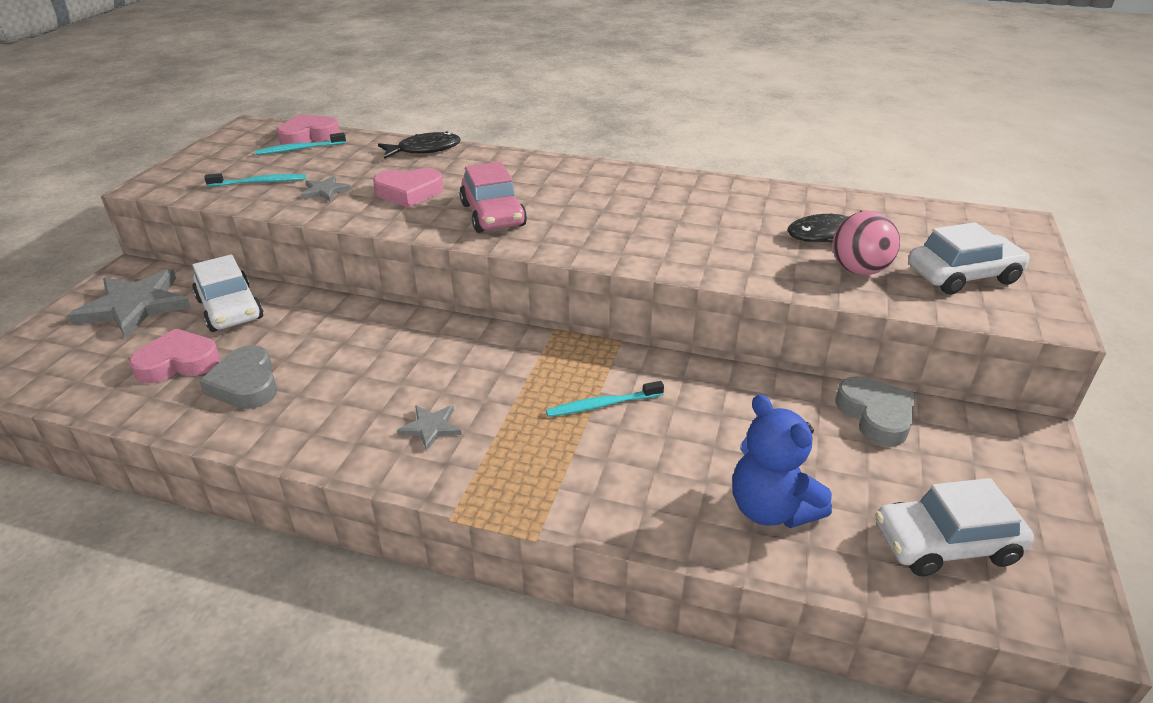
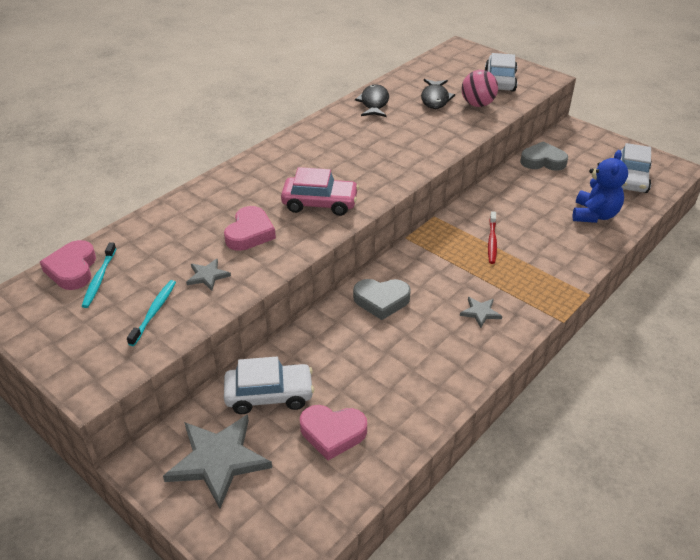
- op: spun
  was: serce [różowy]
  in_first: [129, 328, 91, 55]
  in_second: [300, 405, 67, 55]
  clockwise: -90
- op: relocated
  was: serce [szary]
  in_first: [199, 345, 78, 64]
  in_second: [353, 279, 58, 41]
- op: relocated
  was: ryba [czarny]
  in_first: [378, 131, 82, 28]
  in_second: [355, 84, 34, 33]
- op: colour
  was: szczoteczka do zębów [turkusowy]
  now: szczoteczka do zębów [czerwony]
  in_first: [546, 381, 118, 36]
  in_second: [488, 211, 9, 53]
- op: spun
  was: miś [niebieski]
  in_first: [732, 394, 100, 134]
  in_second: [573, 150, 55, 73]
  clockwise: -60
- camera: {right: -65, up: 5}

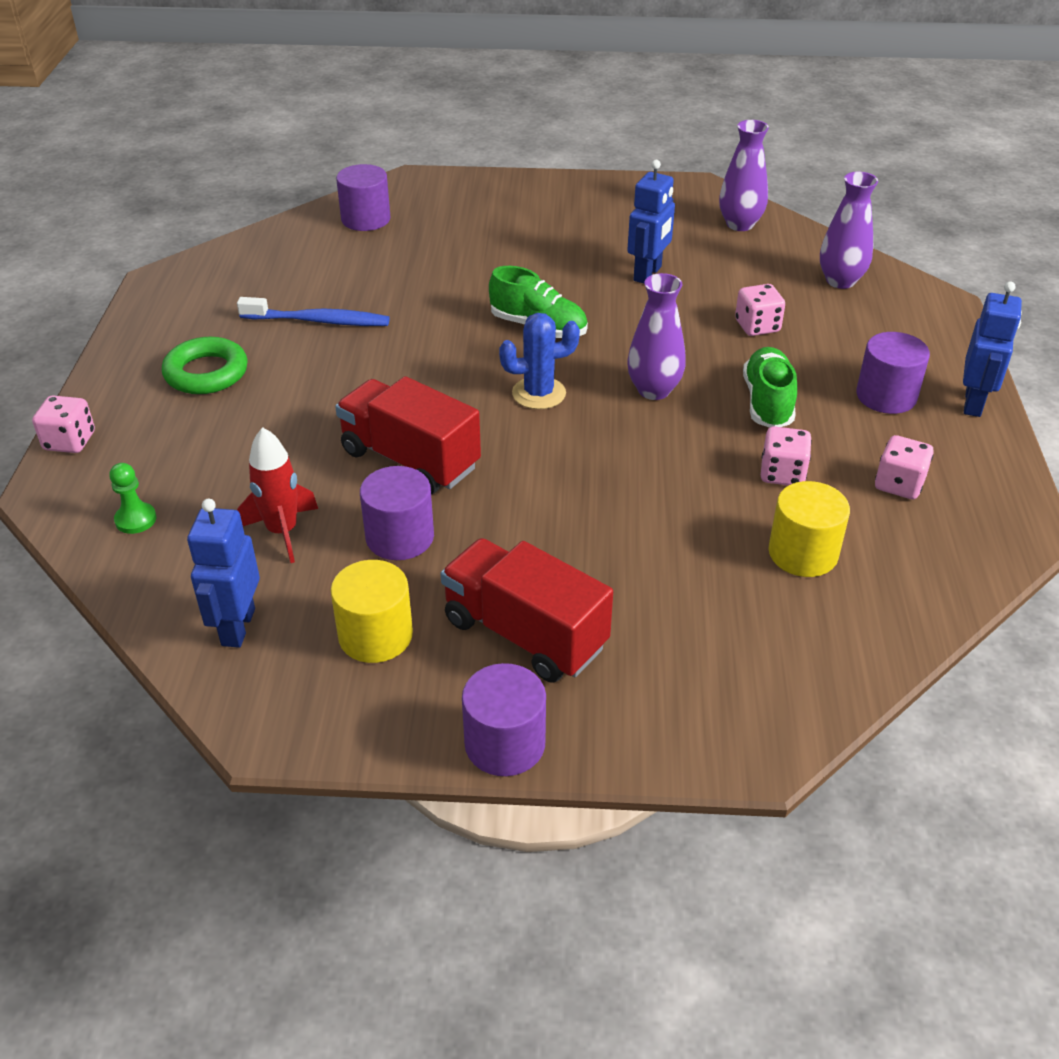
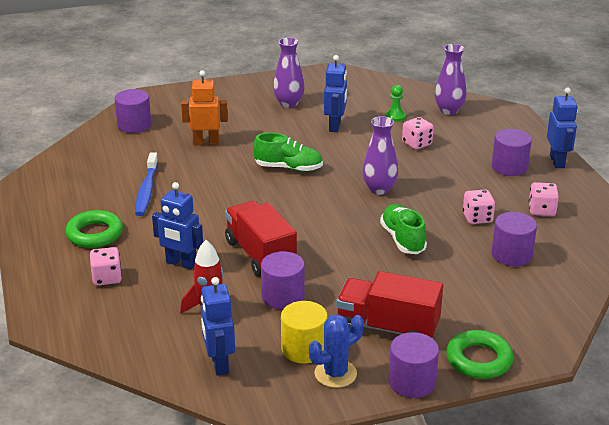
- op: relocated
  was: kostka do gry [różowy]
  in_first: [32, 395, 63, 58]
  in_second: [90, 247, 32, 39]
- op: relocated
  was: pionek [zielony]
  in_first: [109, 463, 48, 71]
  in_second: [386, 85, 20, 37]
- op: spun
  was: szczoteczka do zębów [niebieski]
  in_first: [237, 297, 153, 29]
  in_second: [135, 153, 23, 63]
  clockwise: 105
- op: spun
  was: ciężarówka [czerwony]
  in_first: [335, 376, 146, 118]
  in_second: [225, 201, 72, 76]
  clockwise: 45
- op: relocated
  was: kaktus [niebieski]
  in_first: [499, 313, 81, 96]
  in_second: [309, 314, 55, 74]
- op: relocated
  was: wazon [fioletowy]
  in_first: [719, 120, 50, 111]
  in_second: [273, 37, 32, 71]
- op: relocated
  was: but [zielony]
  in_first: [743, 347, 54, 80]
  in_second: [380, 204, 47, 50]
- op: colour
  was: walec [żółty]
  now: walec [fioletowy]
  in_first: [768, 481, 82, 96]
  in_second: [492, 212, 45, 54]
- op: appeared
  now: robot [niebieski]
  in_second: [152, 182, 51, 88]
- op: appeared
  now: robot [pomarańczowy]
  in_second: [181, 70, 47, 75]
- op: appeared
  now: pierścień [zielony]
  in_second: [446, 330, 67, 49]
- camera: {right: -20, up: -10}

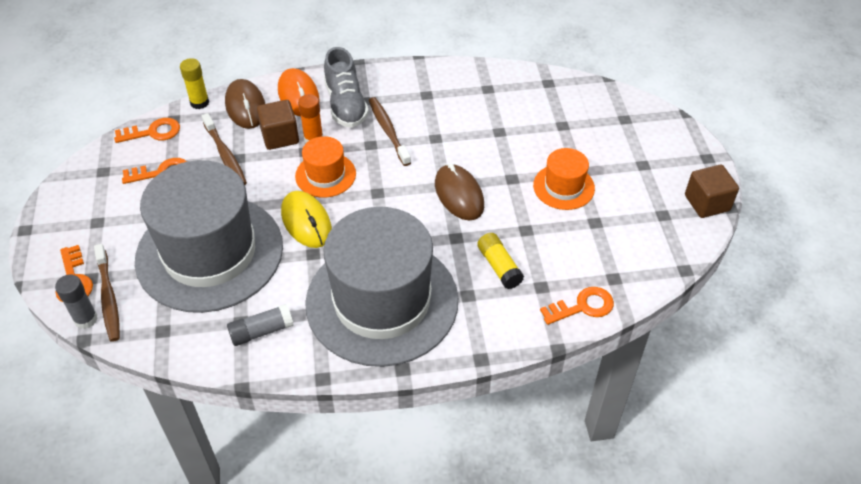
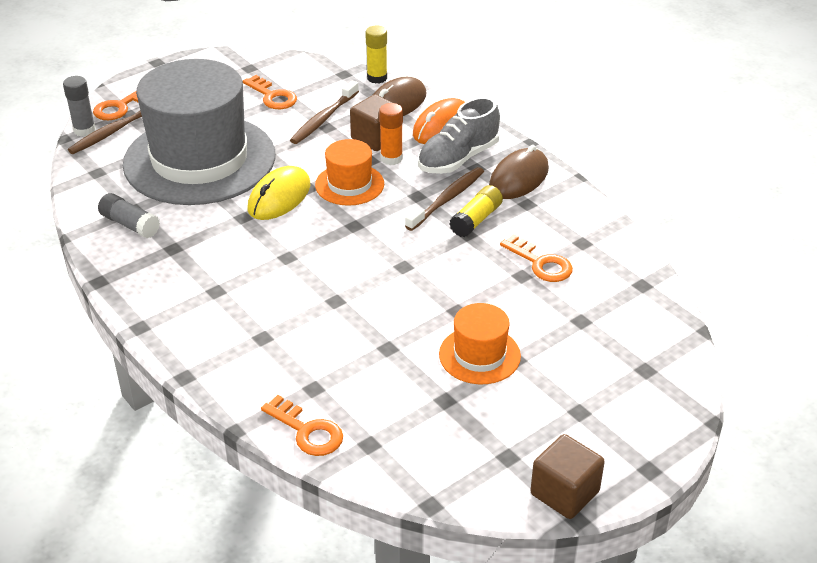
- op: relocated
  was: klucz [pomarańczowy]
  in_first: [114, 118, 66, 25]
  in_second: [500, 234, 73, 48]
- op: missing
  was: kapelusz [szary]
  in_first: [305, 207, 153, 160]
- op: relocated
  was: myszka [brązowy]
  in_first: [435, 164, 49, 56]
  in_second: [489, 145, 60, 54]
- op: relocated
  was: klej w sztyfcie [żółty]
  in_first: [477, 233, 47, 56]
  in_second: [450, 185, 53, 52]
- camera: {right: 60, up: -10}

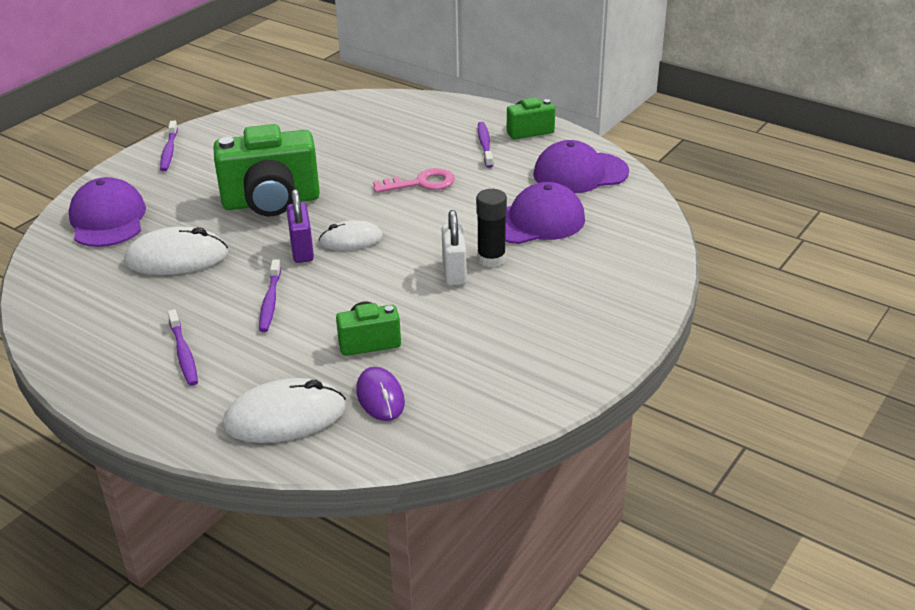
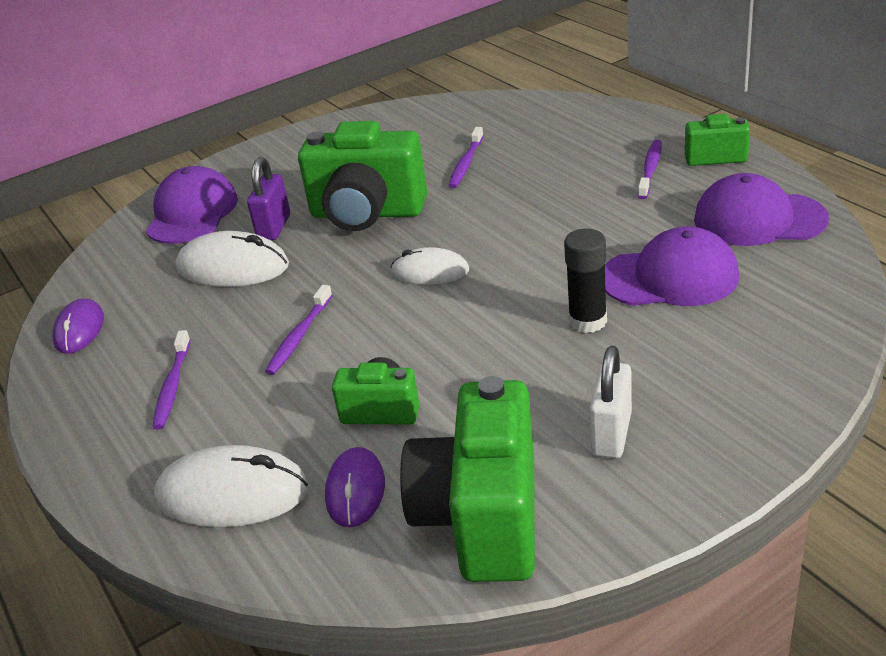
- op: relocated
  was: szczoteczka do zębów [fioletowy]
  in_first: [160, 121, 18, 50]
  in_second: [448, 127, 36, 61]
- op: relocated
  was: kłódka [fioletowy]
  in_first: [286, 189, 28, 74]
  in_second: [247, 157, 43, 83]
- op: missing
  was: klucz [różowy]
  in_first: [373, 168, 82, 25]
- op: relocated
  was: kłódka [biały]
  in_first: [442, 210, 25, 76]
  in_second: [589, 346, 43, 112]
- op: appeared
  now: myszka [fioletowy]
  in_second: [52, 299, 52, 55]
- op: appeared
  now: aparat fotograficzny [zielony]
  in_second: [400, 376, 135, 206]
- camera: {right: 25, up: 0}

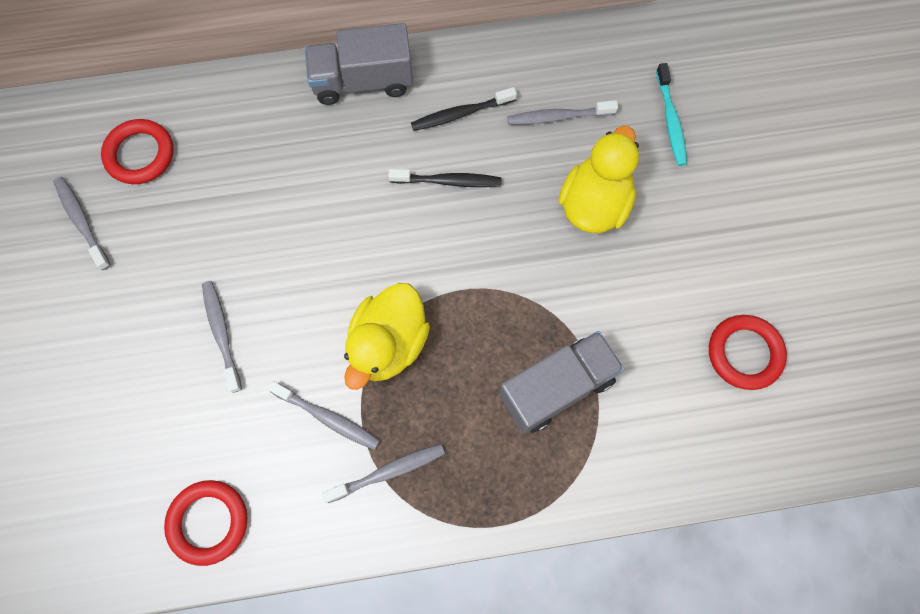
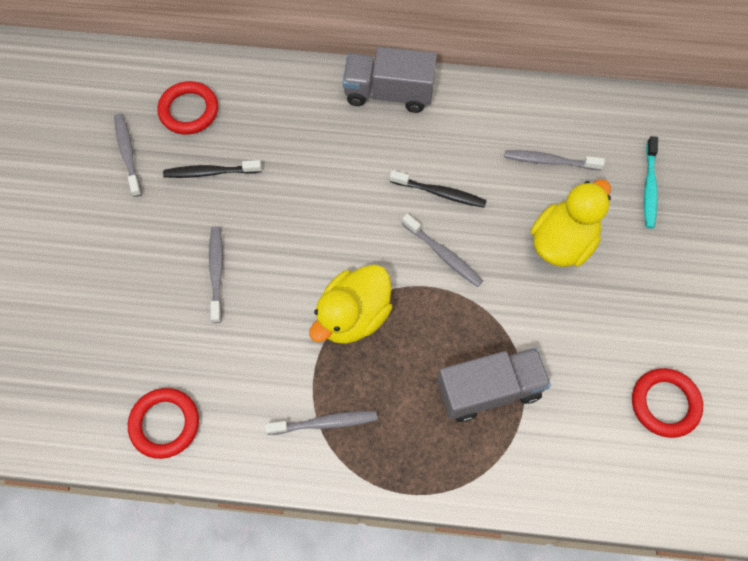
- op: relocated
  was: szczoteczka do zębów [szary]
  in_first: [267, 381, 113, 69]
  in_second: [402, 214, 81, 73]
- op: relocated
  was: szczoteczka do zębów [czarny]
  in_first: [411, 87, 106, 44]
  in_second: [163, 160, 99, 18]
- camera: {right: 15, up: -5}

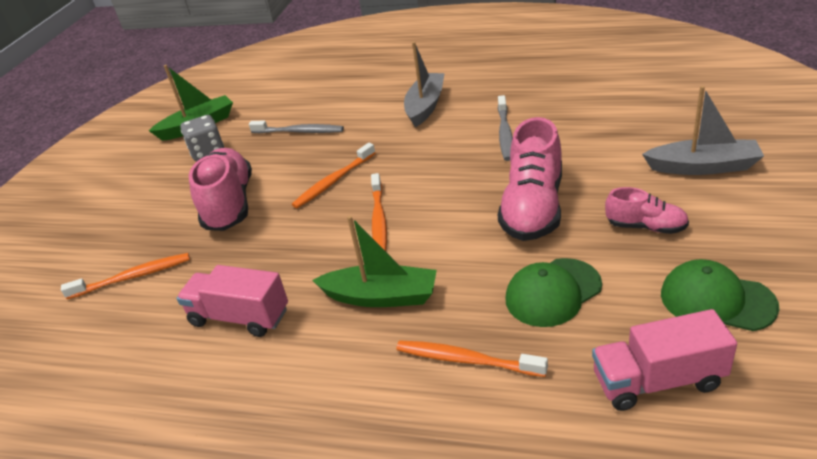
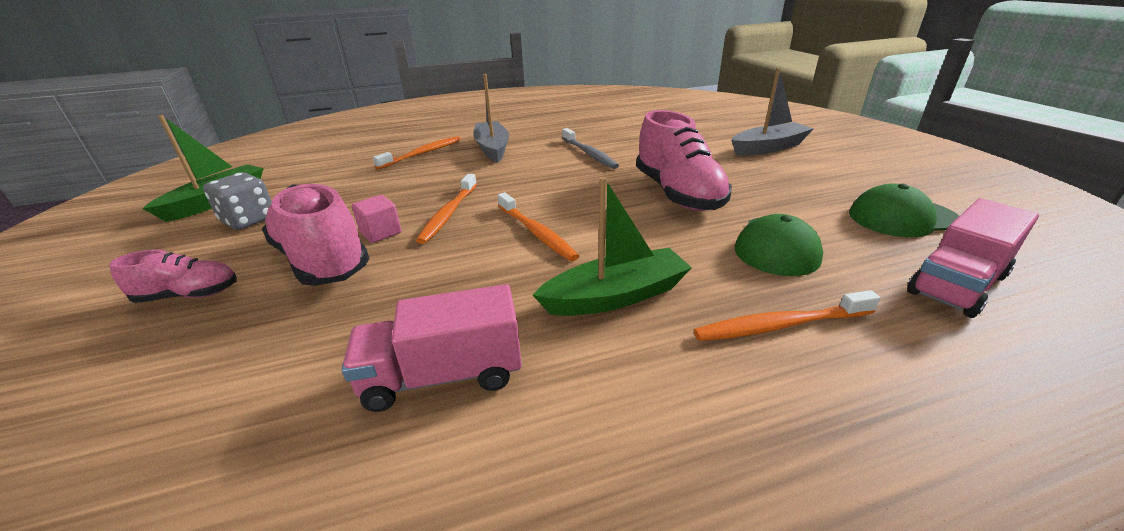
- op: relocated
  was: szczoteczka do zębów [pomarańczowy]
  in_first: [61, 253, 129, 46]
  in_second: [373, 136, 88, 33]
- op: missing
  was: szczoteczka do zębów [szary]
  in_first: [249, 121, 95, 12]
- op: relocated
  was: but [różowy]
  in_first: [605, 187, 84, 47]
  in_second: [109, 249, 128, 54]
- op: appeared
  now: sześcian [różowy]
  in_second: [352, 195, 50, 48]
- camera: {right: -35, up: -5}

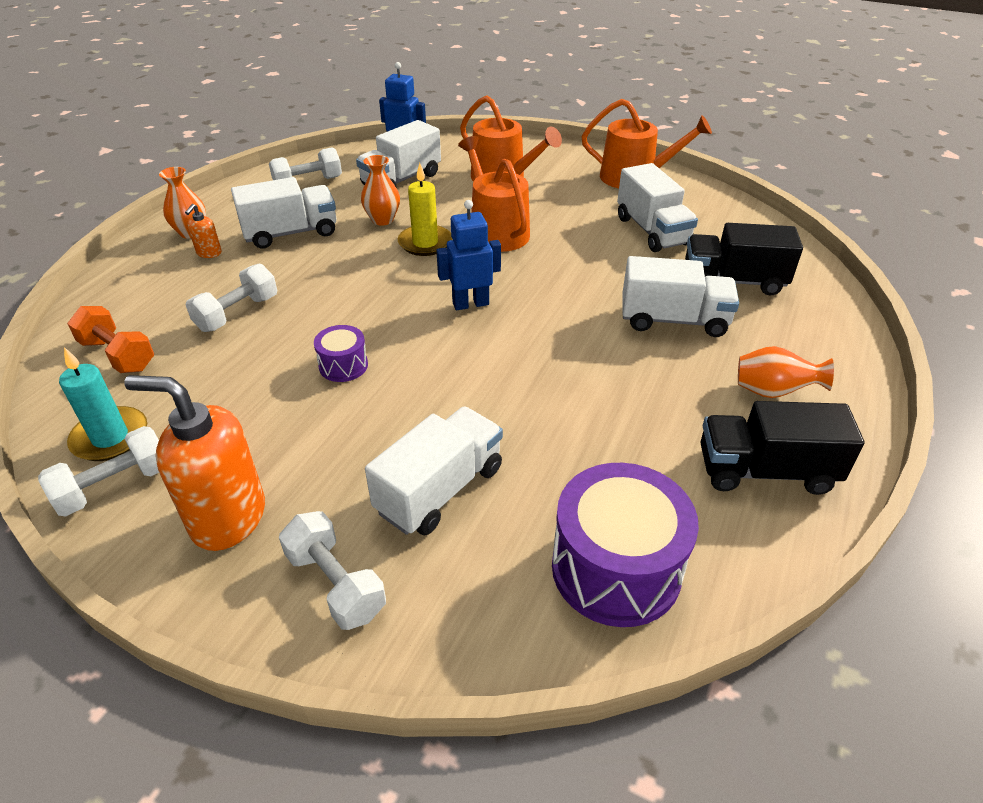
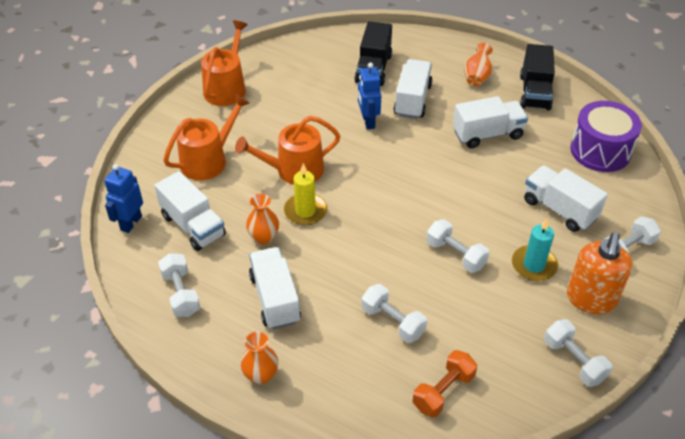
- op: relocated
  was: świeca [turkusowy]
  in_first: [59, 347, 88, 114]
  in_second: [512, 218, 46, 63]
- op: missing
  was: dozownik mydła [pomarańczowy]
  in_first: [185, 204, 37, 54]
- op: exchanged
  was: bęben [fioletowy]
  now: hantel [biały]
  in_first: [314, 325, 54, 57]
  in_second: [426, 219, 64, 54]
- op: relocated
  was: robot [niebieski]
  in_first: [436, 200, 65, 110]
  in_second: [358, 62, 23, 68]
- op: relocated
  was: ciężarówka [biały]
  in_first: [617, 163, 81, 89]
  in_second: [453, 96, 75, 52]
- camera: {right: -85, up: 5}

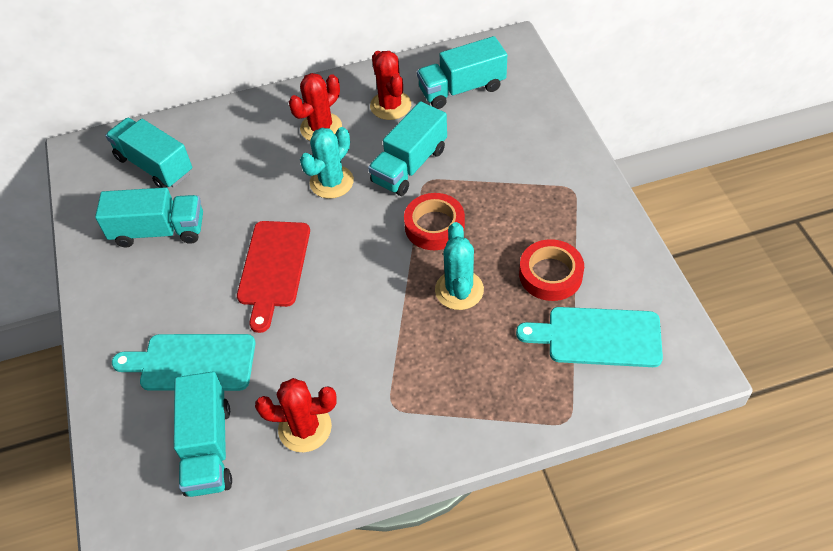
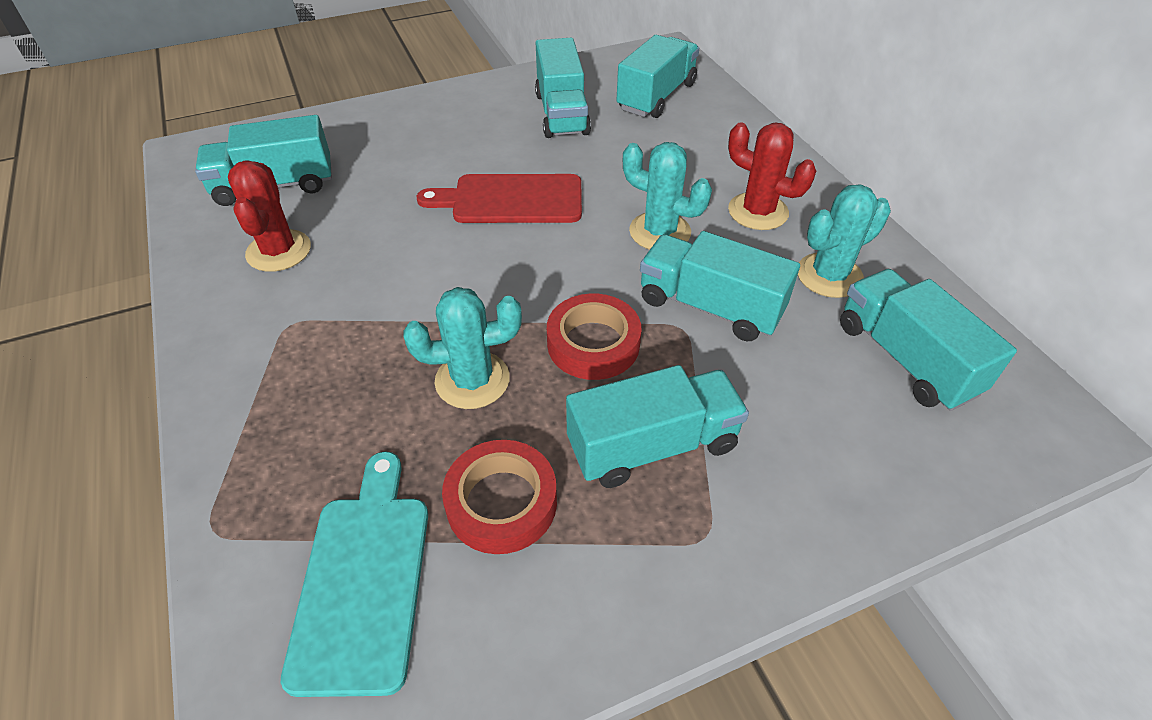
- op: missing
  was: deska do krojenia [turkusowy]
  in_first: [112, 334, 143, 57]
- op: colour
  was: kaktus [czerwony]
  now: kaktus [turkusowy]
  in_first: [370, 51, 41, 69]
  in_second: [798, 184, 93, 114]
- op: appeared
  now: ciężarówka [turkusowy]
  in_second: [566, 365, 183, 123]
- camera: {right: 80, up: -5}

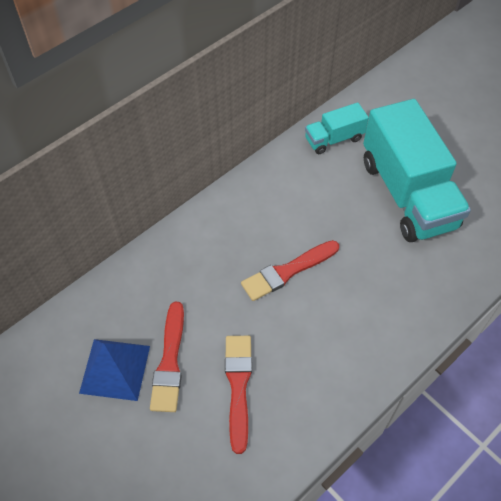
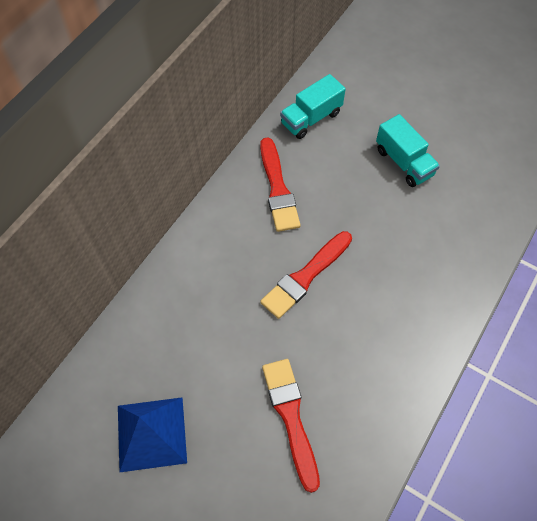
- op: relocated
  was: pędzel [czerwony]
  in_first: [150, 302, 34, 110]
  in_second: [260, 137, 40, 95]
- op: size
  was: ciężarówka [turkusowy]
  in_first: [363, 99, 108, 143]
  in_second: [376, 114, 64, 73]
  ratio: 0.48
- camera: {right: -15, up: 5}

